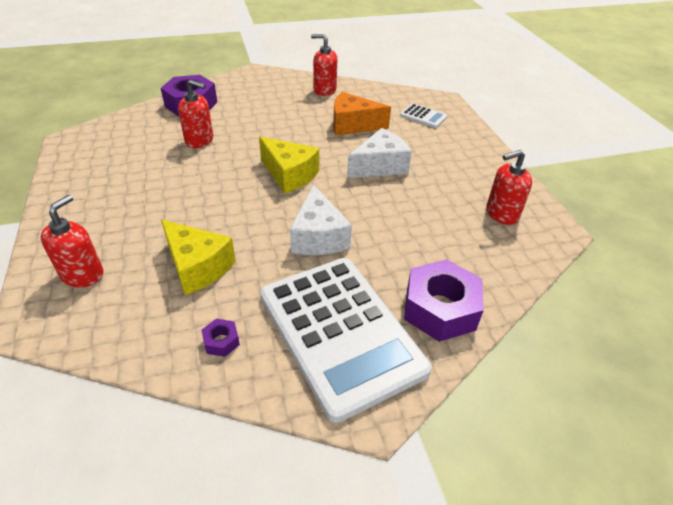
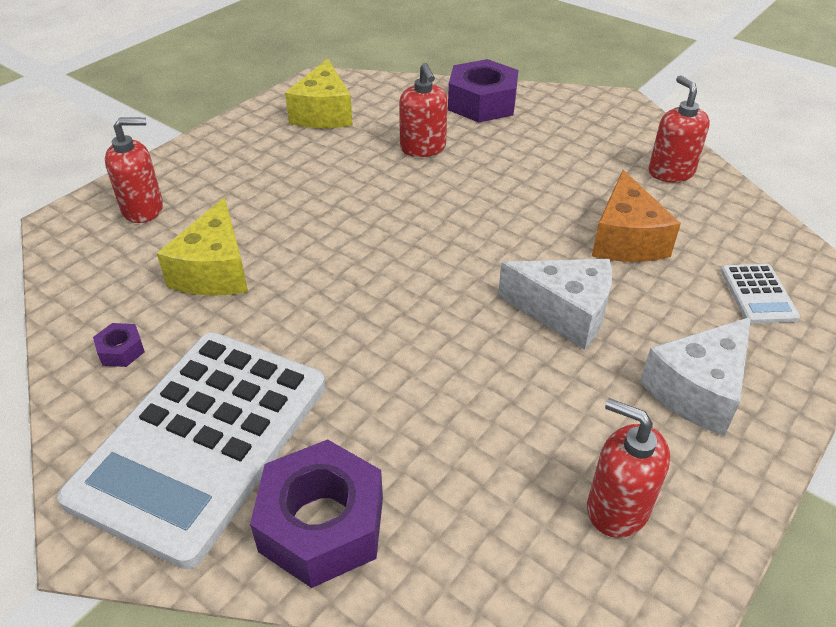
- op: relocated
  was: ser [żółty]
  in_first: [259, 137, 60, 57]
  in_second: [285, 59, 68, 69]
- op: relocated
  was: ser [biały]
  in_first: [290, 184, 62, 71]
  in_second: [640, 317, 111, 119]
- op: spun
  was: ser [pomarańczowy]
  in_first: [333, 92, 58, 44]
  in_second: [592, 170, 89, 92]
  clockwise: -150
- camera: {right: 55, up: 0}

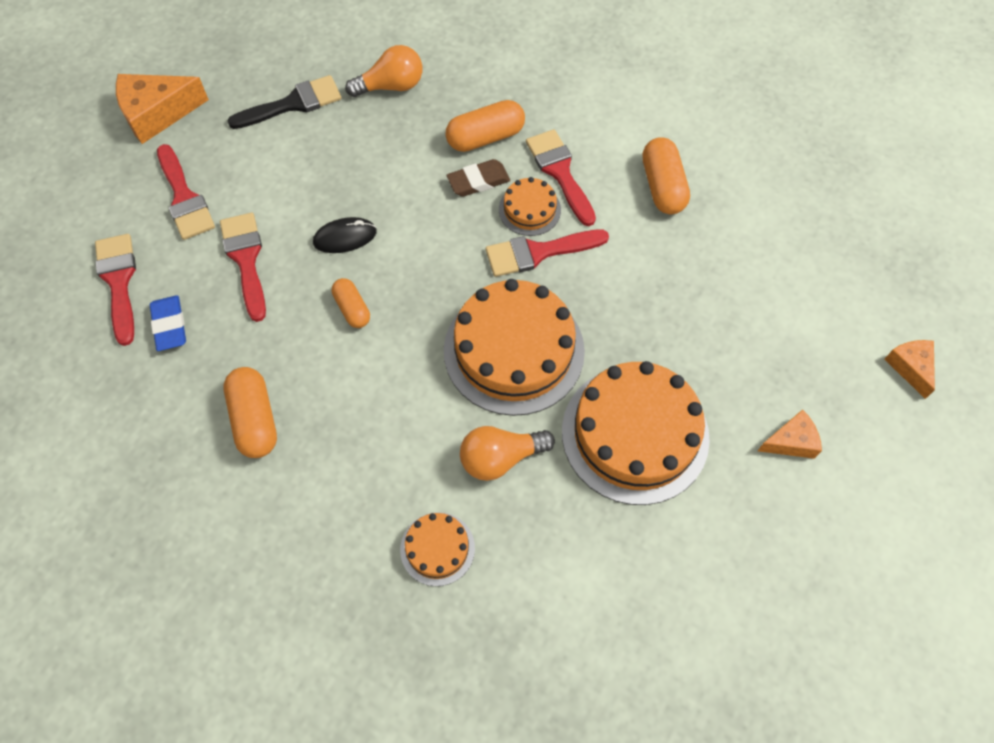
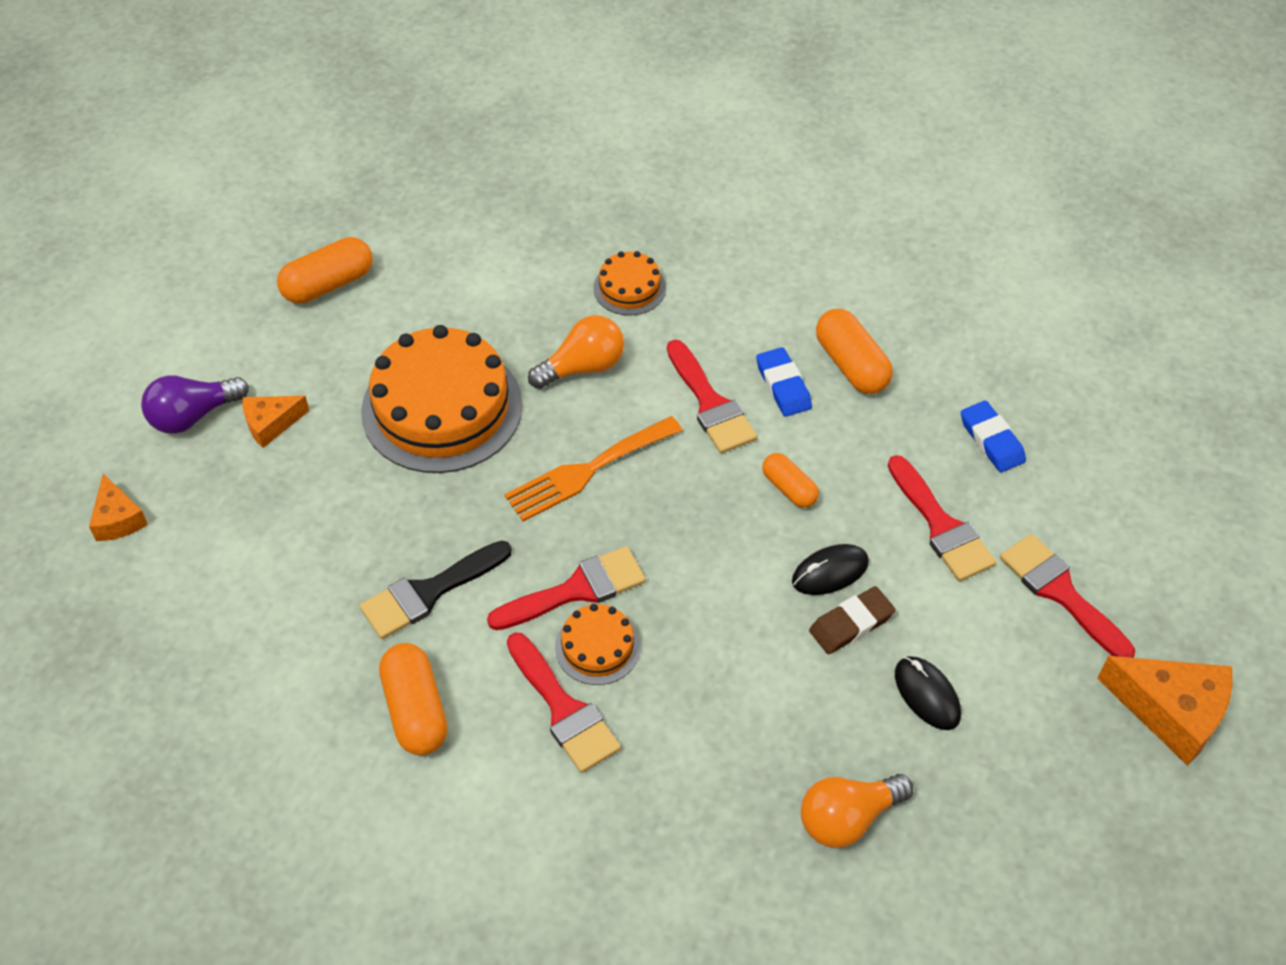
- op: relocated
  was: pędzel [czerwony]
  in_first: [95, 234, 41, 112]
  in_second: [667, 340, 90, 113]
- op: spun
  was: ser [pomarańczowy]
  in_first: [116, 74, 93, 70]
  in_second: [1097, 656, 136, 110]
  clockwise: 60
- op: relocated
  was: pędzel [czarny]
  in_first: [227, 75, 115, 54]
  in_second: [360, 541, 152, 98]
- op: exchanged
  was: tort [pomarańczowy]
  now: widelec [pomarańczowy]
  in_first: [444, 279, 141, 137]
  in_second: [504, 416, 179, 105]
- op: relocated
  was: kapsułka [pomarańczowy]
  in_first: [445, 100, 80, 52]
  in_second: [277, 237, 95, 66]
- op: relocated
  was: gumka do mazania [brązowy]
  in_first: [447, 159, 63, 38]
  in_second: [809, 586, 87, 68]
- op: appeared
  now: żarówka [fioletowy]
  in_second: [141, 376, 108, 58]
- op: appeared
  now: gumka do mazania [niebieski]
  in_second: [756, 347, 56, 70]
- op: appeared
  now: myszka [czarny]
  in_second: [895, 656, 66, 74]
- camera: {right: 170, up: -10}

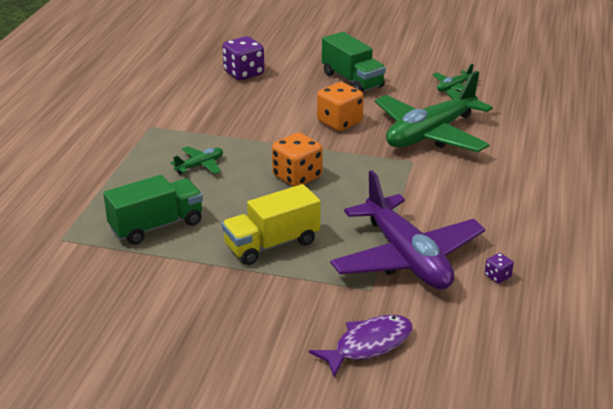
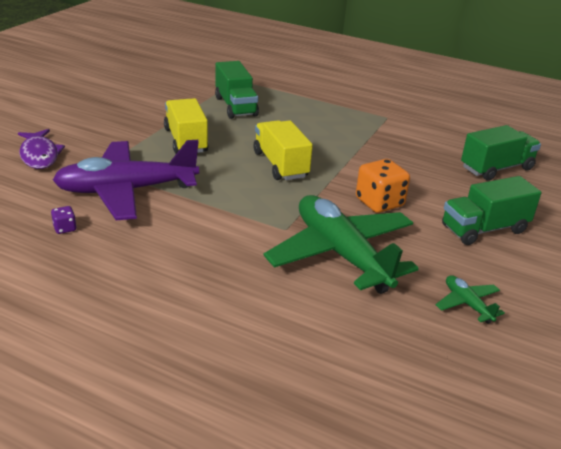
- op: missing
  was: samolot [zielony]
  in_first: [170, 146, 53, 28]
- op: exchanged
  was: kostka do gry [fioletowy]
  now: ciężarówka [zielony]
  in_first: [222, 36, 42, 44]
  in_second: [461, 125, 80, 56]
- op: exchanged
  was: kostka do gry [pomarańczowy]
  now: ciężarówka [żółty]
  in_first: [272, 132, 51, 55]
  in_second: [254, 120, 59, 60]
- camera: {right: 100, up: 0}

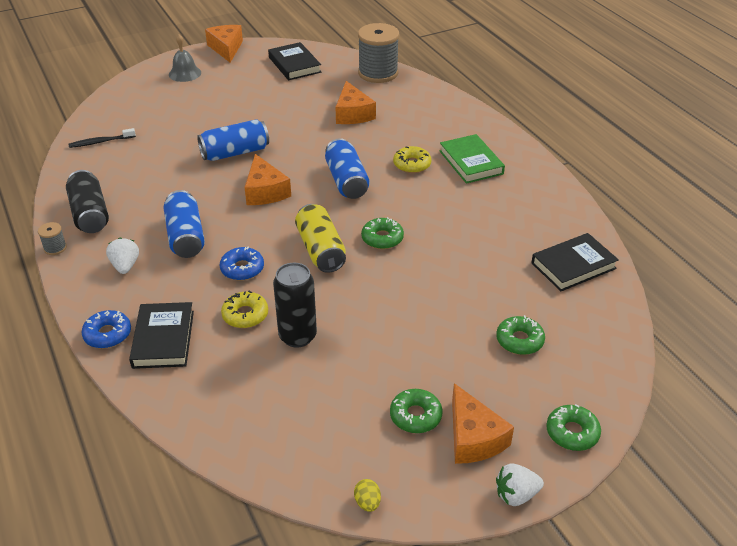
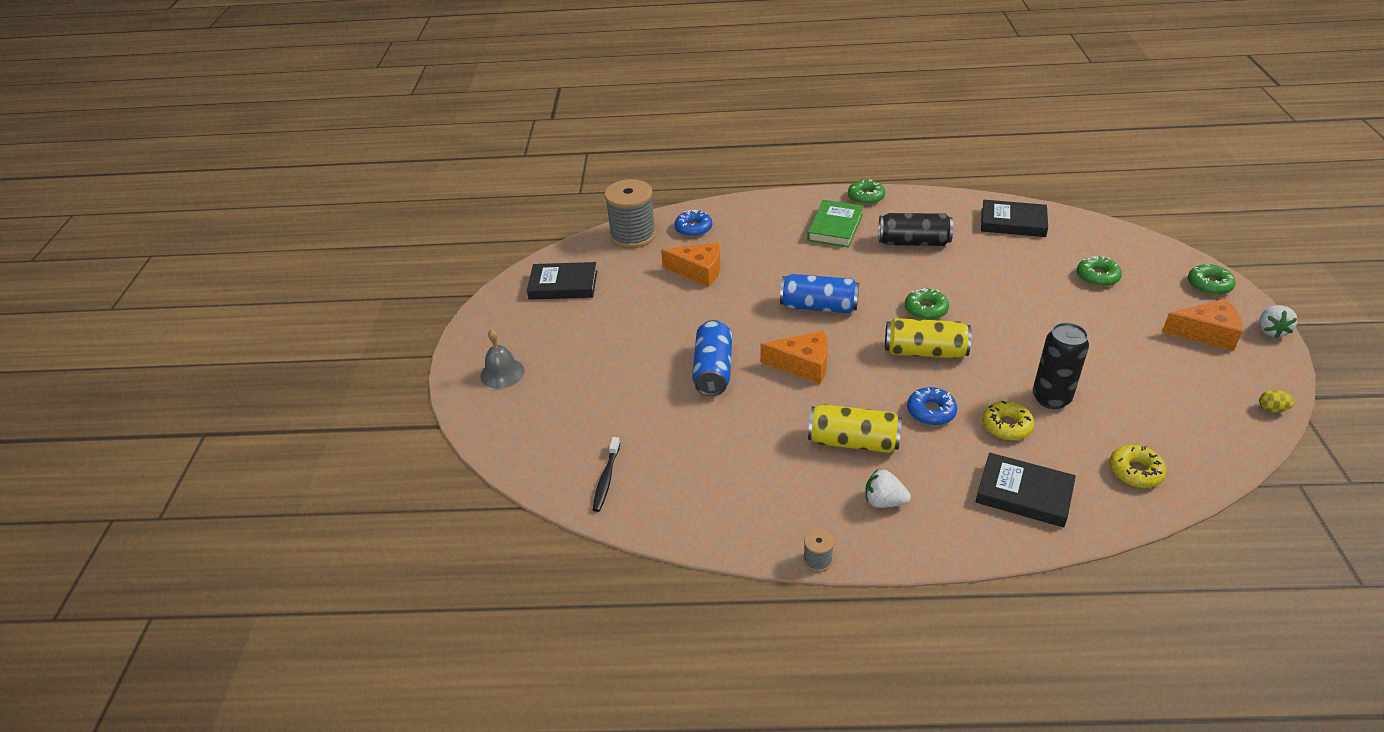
- op: relocated
  was: puszka [czarny]
  in_first: [66, 170, 43, 63]
  in_second: [878, 213, 75, 33]
- op: relocated
  was: donut [niebieski]
  in_first: [82, 310, 49, 38]
  in_second: [674, 210, 38, 27]
- op: colour
  was: puszka [niebieski]
  now: puszka [żółty]
  in_first: [164, 190, 41, 68]
  in_second: [808, 404, 94, 49]
- op: missing
  was: ser [pomarańczowy]
  in_first: [205, 25, 38, 38]
- op: relocated
  was: donut [zielony]
  in_first: [390, 389, 53, 44]
  in_second: [848, 179, 37, 26]
- op: relocated
  was: donut [żółty]
  in_first: [393, 146, 39, 27]
  in_second: [1109, 445, 58, 43]
- op: spun
  was: książka [zielony]
  in_first: [440, 134, 65, 50]
  in_second: [807, 200, 57, 48]
  clockwise: -75
- op: spun
  was: książka [czarny]
  in_first: [531, 233, 88, 58]
  in_second: [981, 200, 67, 37]
  clockwise: -75
- camera: {right: -60, up: 0}

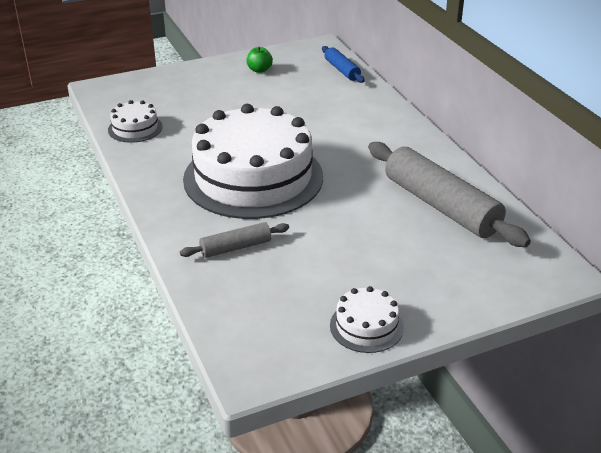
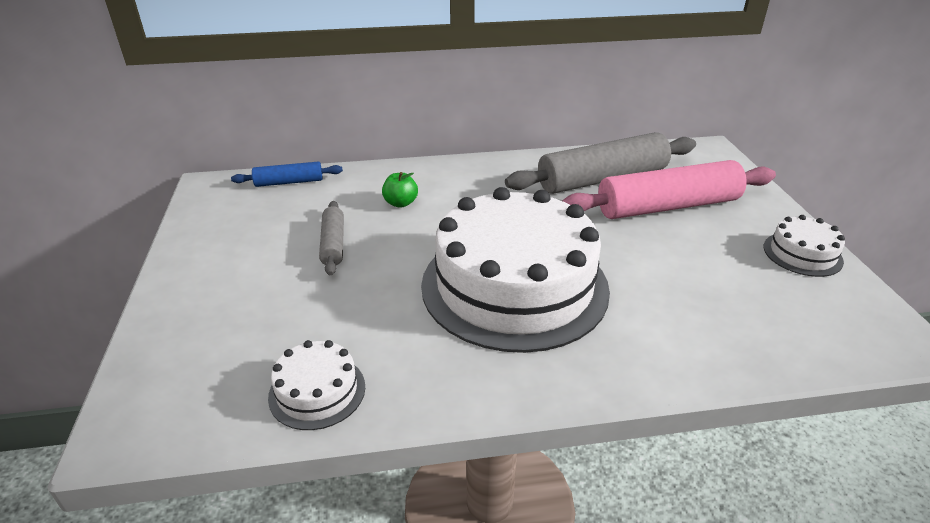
- op: relocated
  was: wałek do ciasta [szary]
  in_first: [180, 222, 109, 36]
  in_second: [319, 201, 25, 74]
- op: relocated
  was: jabłko [zielony]
  in_first: [246, 47, 27, 26]
  in_second: [382, 172, 36, 36]
- op: appeared
  now: wałek do ciasta [różowy]
  in_second: [562, 160, 214, 59]
- camera: {right: -75, up: 0}

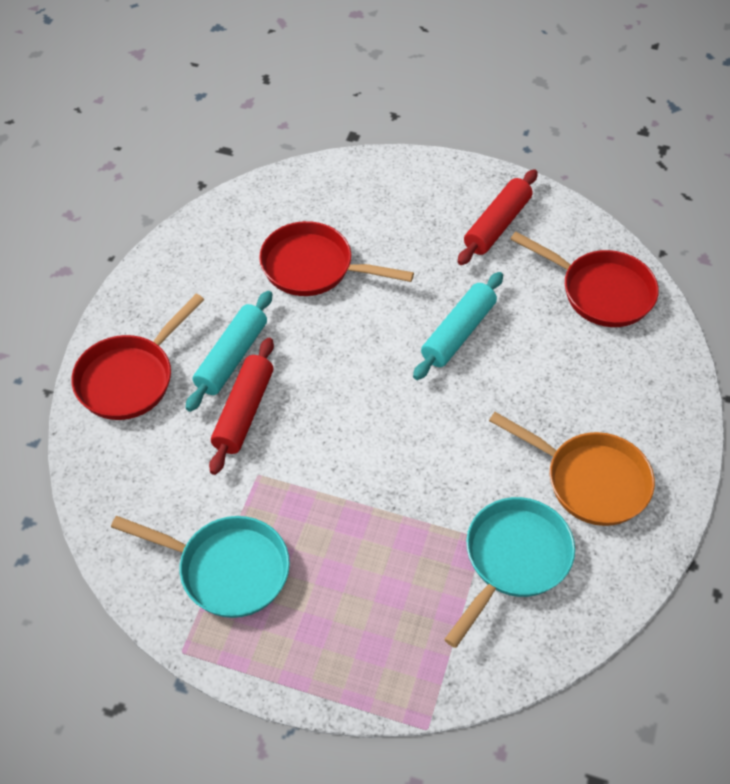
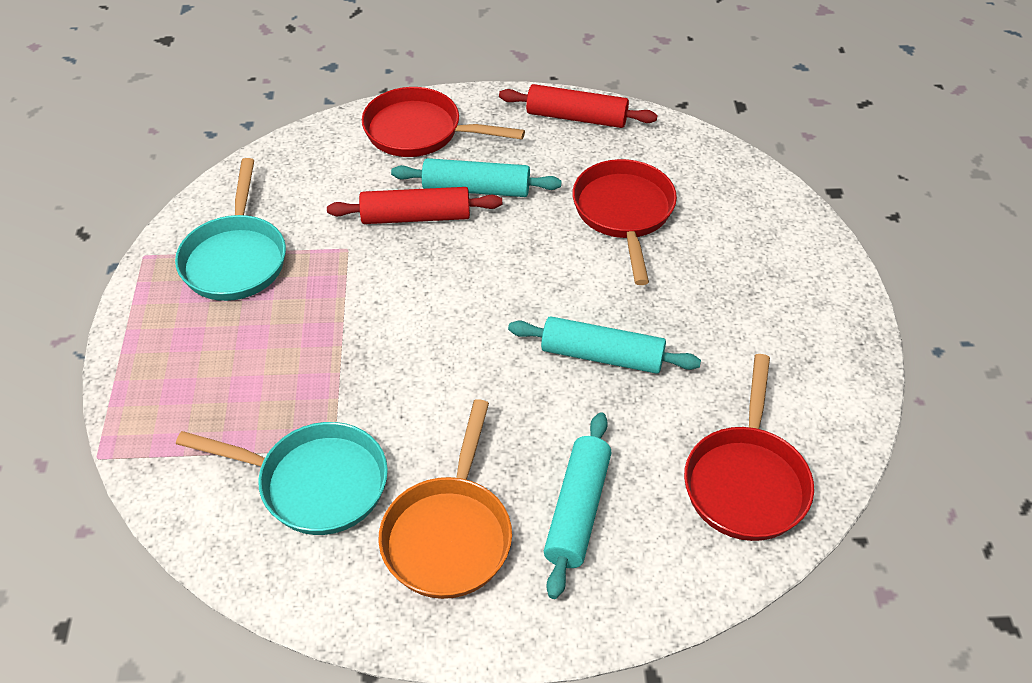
- op: relocated
  was: wałek do ciasta [czerwony]
  in_first: [458, 169, 80, 96]
  in_second: [499, 84, 159, 44]
- op: appeared
  now: wałek do ciasta [turkusowy]
  in_second: [544, 412, 68, 187]
- camera: {right: 70, up: -5}

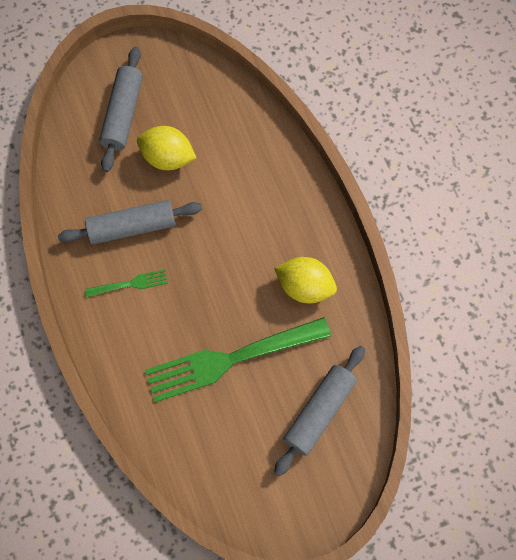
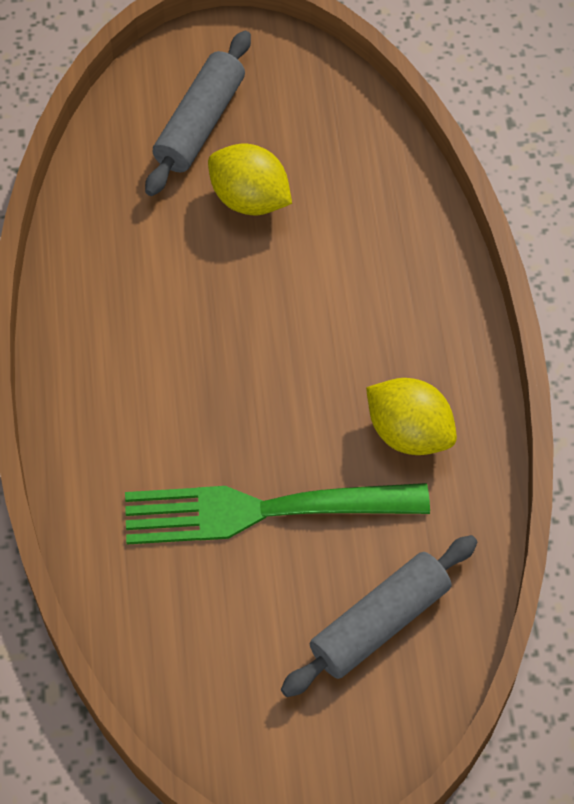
- op: missing
  was: wałek do ciasta [szary]
  in_first: [58, 200, 144, 44]
- op: missing
  was: widelec [zielony]
  in_first: [85, 269, 83, 29]
- camera: {right: 15, up: -10}

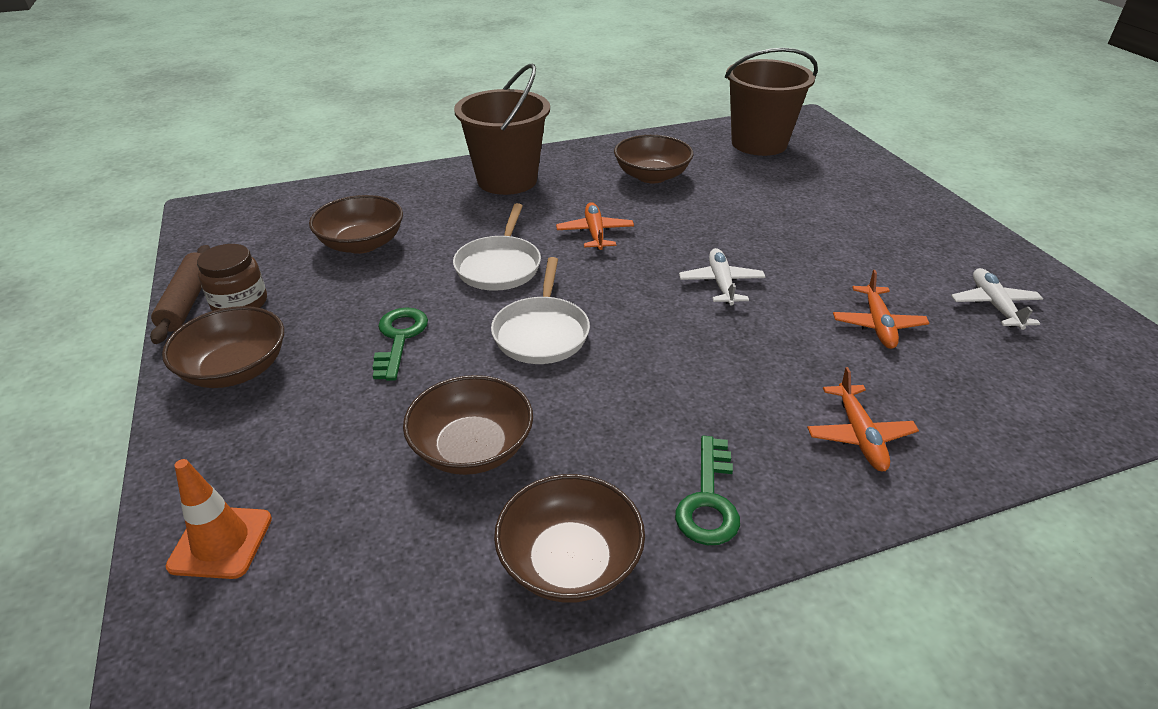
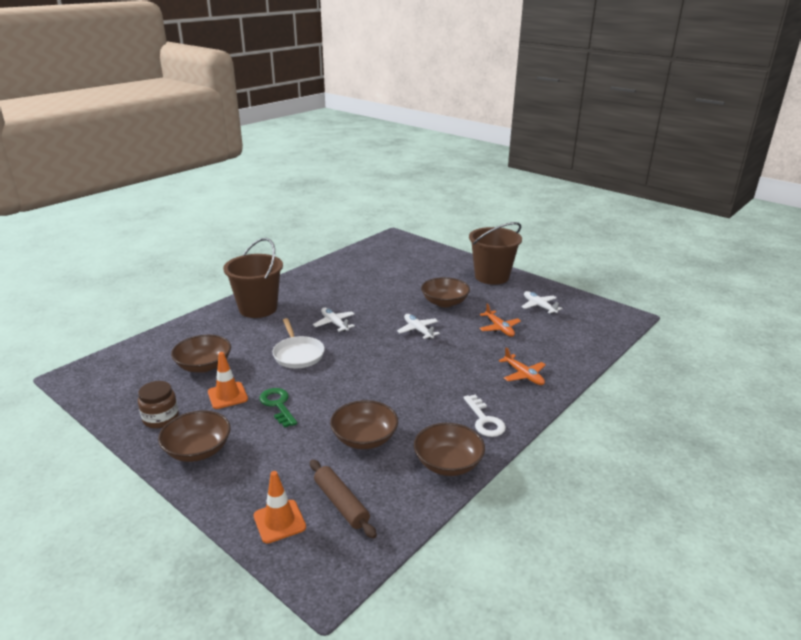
- op: relocated
  was: wałek do ciasta [brązowy]
  in_first: [150, 245, 60, 99]
  in_second: [310, 459, 67, 80]
- op: missing
  was: patelnia [biały]
  in_first: [491, 257, 99, 107]
- op: colour
  was: samolot [pomarańczowy]
  now: samolot [biały]
  in_first: [556, 202, 78, 48]
  in_second: [313, 308, 42, 24]
- op: relocated
  was: miska [brązowy]
  in_first: [614, 135, 79, 48]
  in_second: [421, 277, 49, 30]
- op: colour
  was: klucz [zielony]
  now: klucz [biały]
  in_first: [675, 436, 65, 109]
  in_second: [463, 395, 43, 42]
- op: relocated
  was: wiadro [brązowy]
  in_first: [725, 48, 93, 108]
  in_second: [469, 222, 53, 63]
- op: appeared
  now: pachołek [pomarańczowy]
  in_second: [208, 352, 40, 57]
- camera: {right: -30, up: -10}

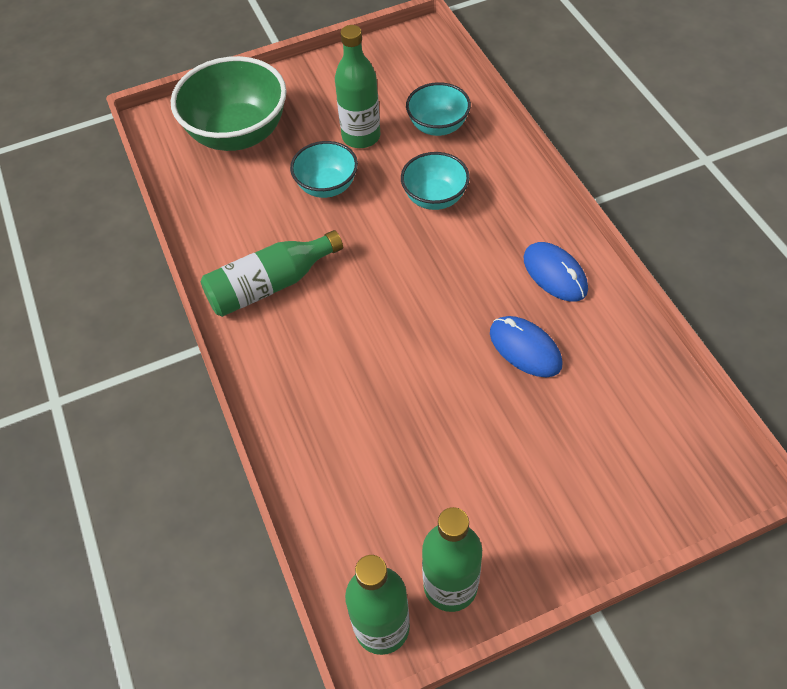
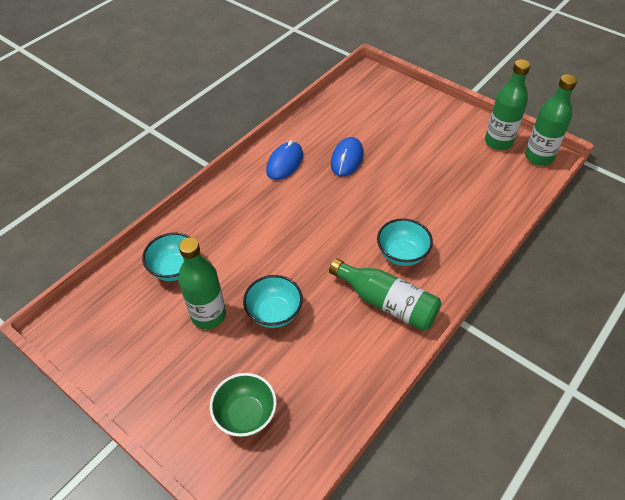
- op: size
  was: miska [zielony]
  in_first: [171, 56, 116, 95]
  in_second: [210, 373, 67, 64]
  ratio: 0.57
- op: relocated
  was: miska [turkusowy]
  in_first: [401, 152, 69, 58]
  in_second: [377, 218, 56, 48]
- camera: {right: -120, up: -5}

